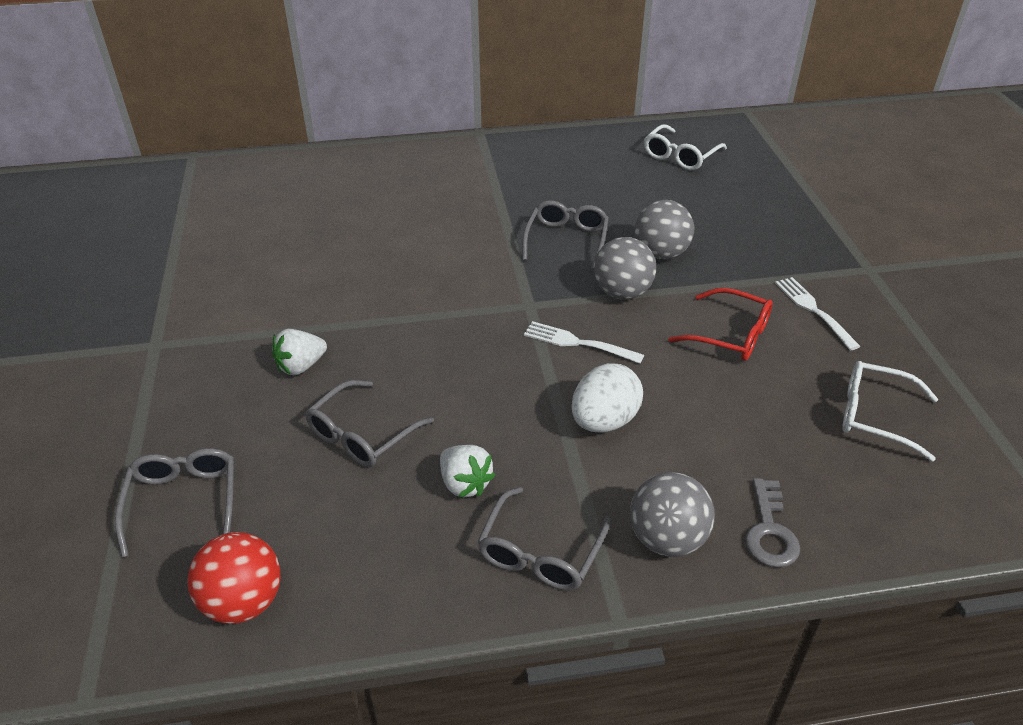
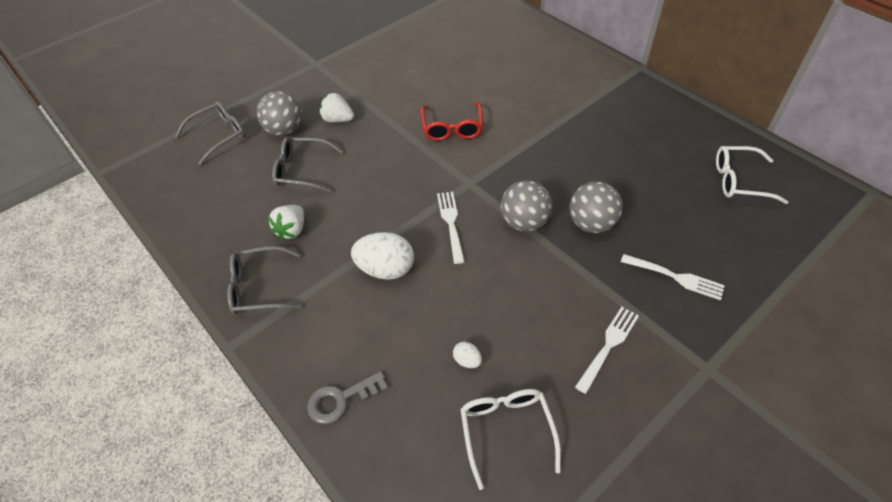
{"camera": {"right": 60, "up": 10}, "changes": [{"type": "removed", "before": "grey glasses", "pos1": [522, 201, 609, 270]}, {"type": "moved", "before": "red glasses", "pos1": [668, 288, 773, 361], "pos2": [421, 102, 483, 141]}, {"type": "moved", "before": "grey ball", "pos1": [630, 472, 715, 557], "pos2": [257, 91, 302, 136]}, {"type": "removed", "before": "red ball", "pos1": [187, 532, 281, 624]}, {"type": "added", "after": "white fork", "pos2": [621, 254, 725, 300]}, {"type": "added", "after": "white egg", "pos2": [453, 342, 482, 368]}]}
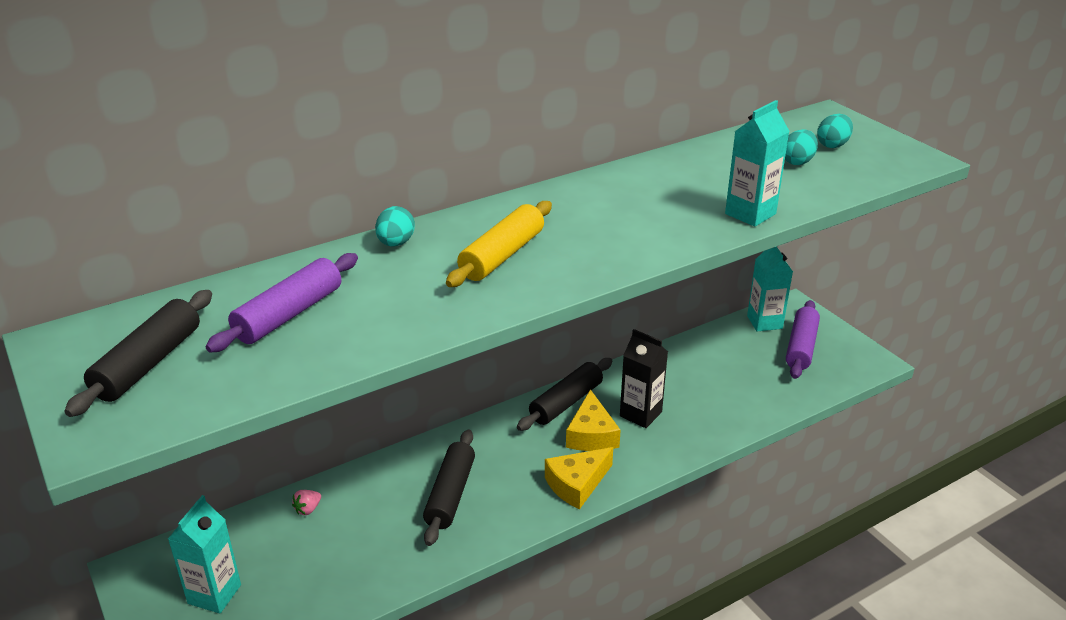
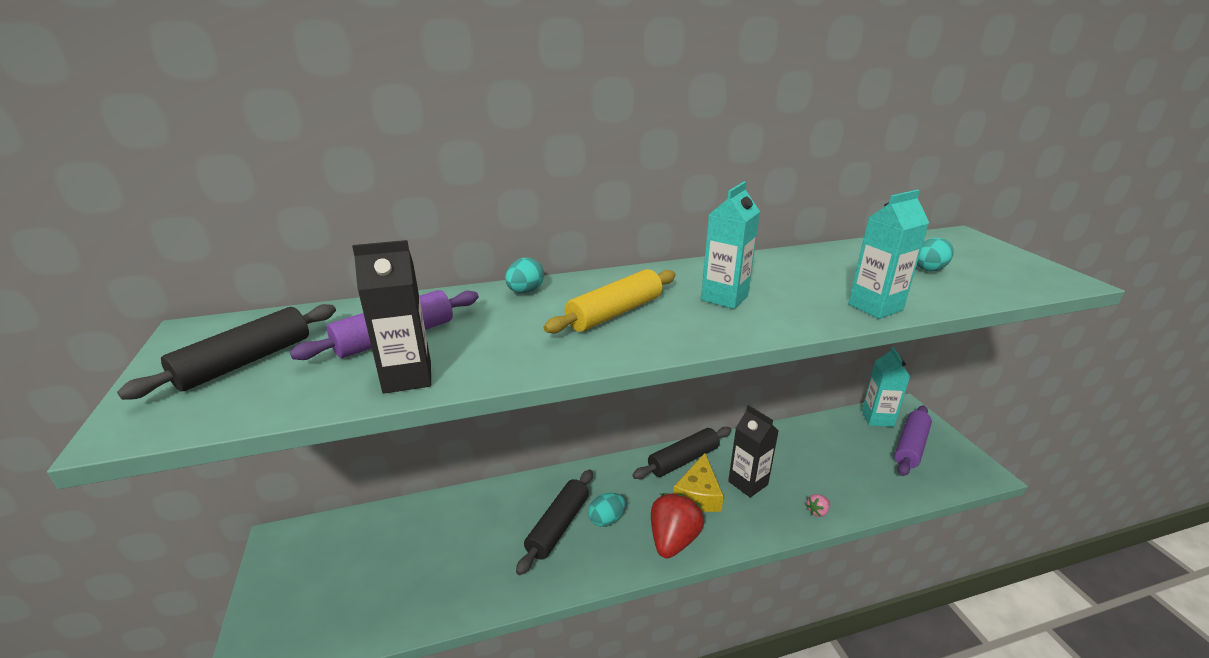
{"camera": {"right": 15, "up": -5}, "changes": [{"type": "moved", "before": "turquoise egg", "pos1": [817, 114, 853, 148], "pos2": [588, 493, 625, 527]}, {"type": "replaced", "before": "yellow cheese", "after": "red strawberry", "pos1": [545, 447, 613, 509], "pos2": [651, 493, 704, 559]}, {"type": "moved", "before": "pink strawberry", "pos1": [292, 490, 321, 515], "pos2": [806, 494, 830, 517]}, {"type": "moved", "before": "turquoise carton", "pos1": [168, 495, 241, 613], "pos2": [701, 182, 760, 309]}, {"type": "added", "after": "black carton", "pos2": [352, 240, 431, 394]}]}
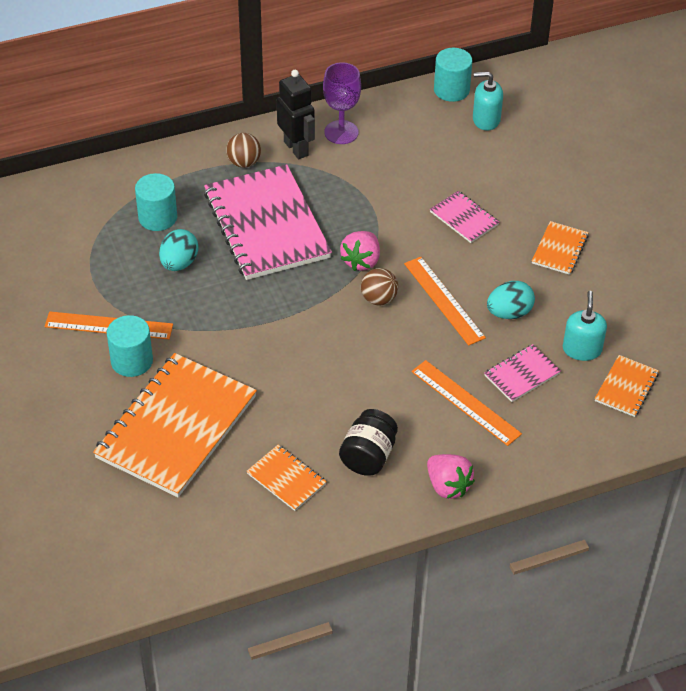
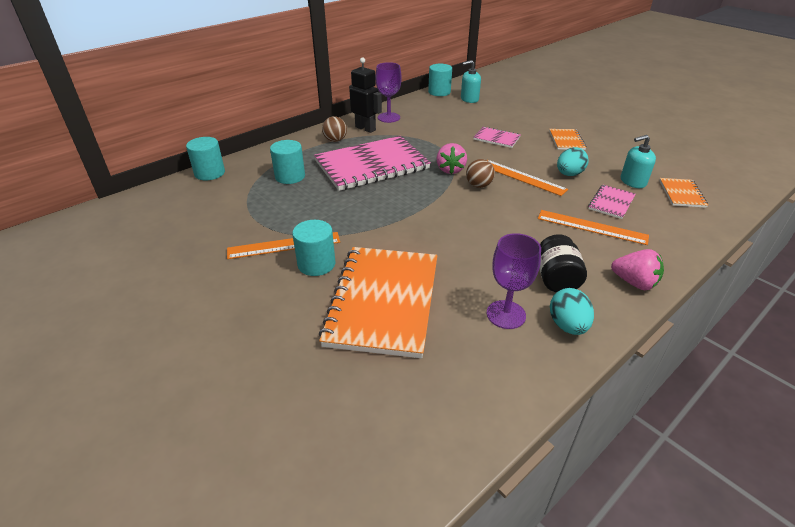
{"camera": {"right": -20, "up": -10}, "changes": [{"type": "turned", "before": "pink notebook", "pos1": [204, 164, 332, 280], "pos2": [314, 136, 431, 191], "turn": -75}, {"type": "moved", "before": "turquoise egg", "pos1": [159, 229, 198, 271], "pos2": [550, 288, 594, 335]}, {"type": "turned", "before": "turquoise soap dispenser", "pos1": [563, 291, 607, 361], "pos2": [621, 135, 656, 188], "turn": -90}, {"type": "replaced", "before": "orange notebook", "after": "purple goblet", "pos1": [247, 445, 327, 511], "pos2": [487, 233, 541, 329]}, {"type": "added", "after": "turquoise cylinder", "pos2": [186, 137, 225, 181]}]}
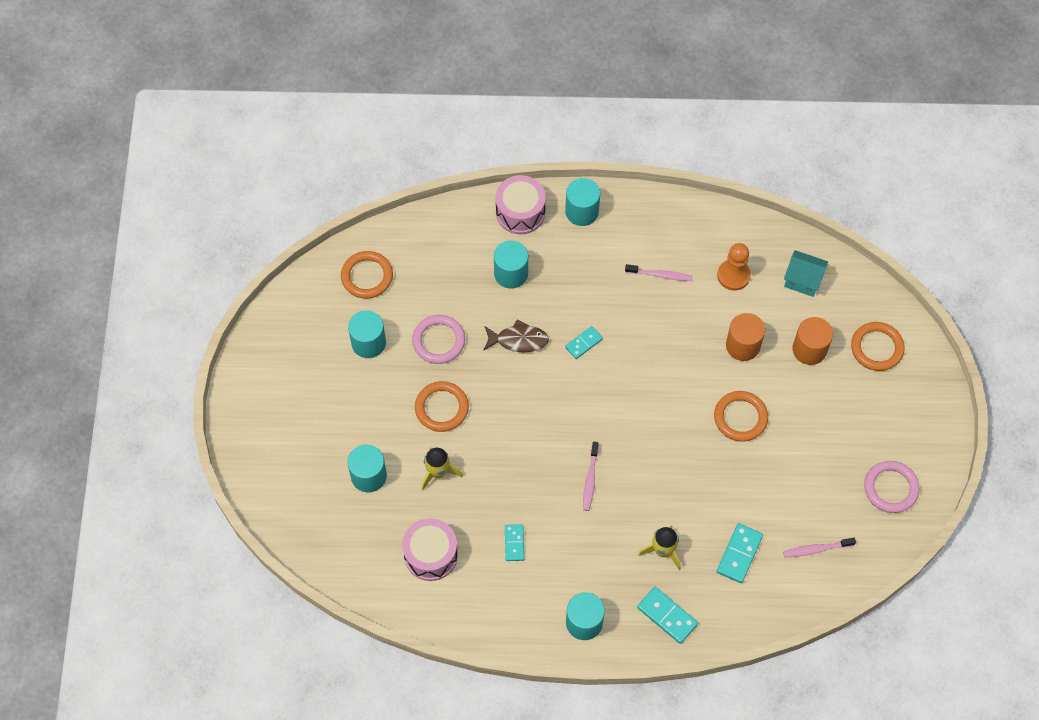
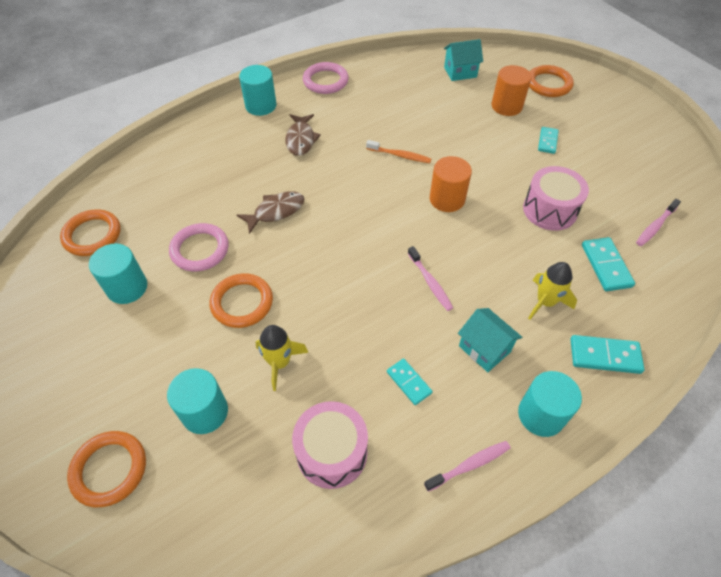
{"camera": {"right": -35, "up": -10}, "changes": [{"type": "moved", "before": "pink drum", "pos1": [495, 175, 546, 234], "pos2": [523, 166, 589, 231]}, {"type": "removed", "before": "turquoise cylinder", "pos1": [494, 241, 528, 288]}, {"type": "removed", "before": "orange pawn", "pos1": [717, 243, 751, 291]}, {"type": "moved", "before": "pink toothbrush", "pos1": [625, 264, 693, 281], "pos2": [424, 441, 510, 492]}, {"type": "moved", "before": "orange cylinder", "pos1": [726, 313, 765, 361], "pos2": [430, 156, 472, 212]}, {"type": "moved", "before": "turquoise domino", "pos1": [565, 326, 603, 359], "pos2": [538, 127, 559, 154]}, {"type": "moved", "before": "orange ring", "pos1": [714, 391, 768, 442], "pos2": [67, 431, 146, 507]}, {"type": "moved", "before": "pink ring", "pos1": [864, 461, 920, 513], "pos2": [303, 62, 349, 94]}, {"type": "added", "after": "brown fish", "pos2": [285, 114, 321, 156]}, {"type": "added", "after": "orange toothbrush", "pos2": [366, 140, 431, 163]}, {"type": "added", "after": "turquoise house", "pos2": [458, 308, 522, 372]}]}
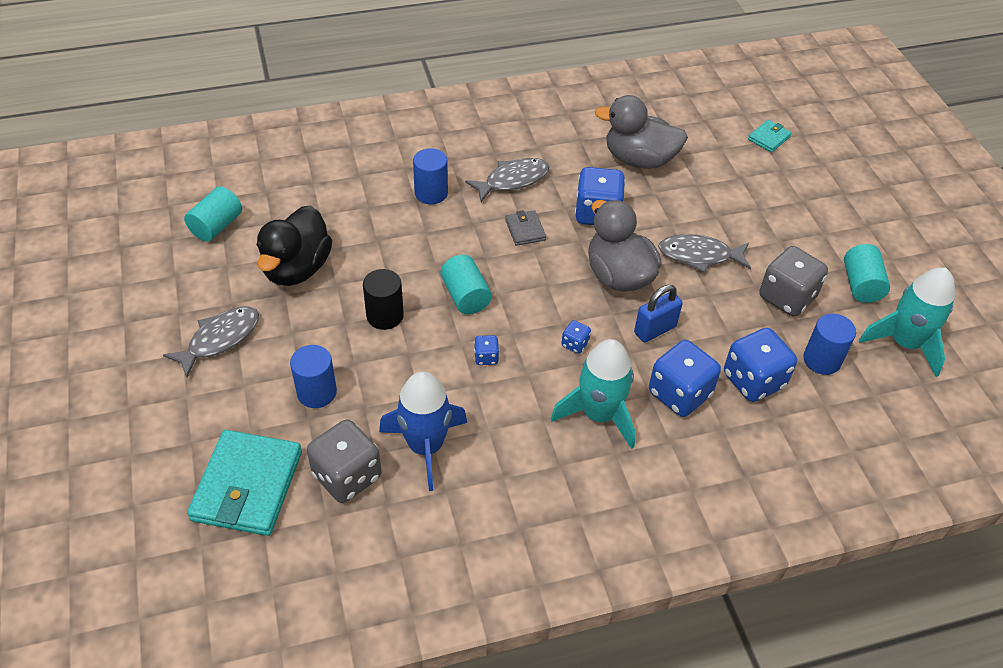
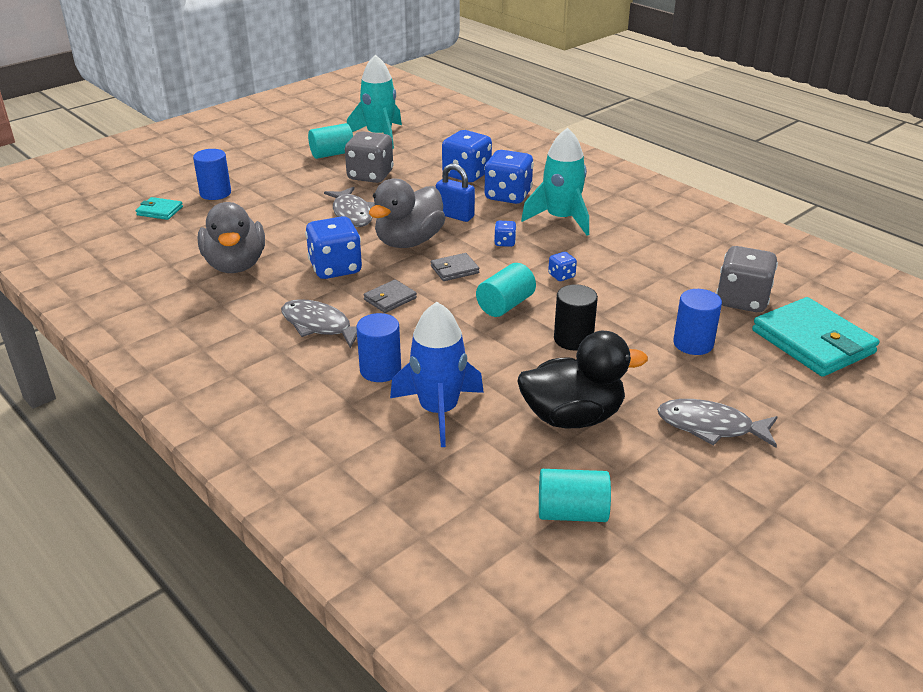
{"camera": {"right": -115, "up": -15}, "changes": [{"type": "moved", "before": "blue cylinder", "pos1": [803, 314, 856, 375], "pos2": [193, 149, 231, 200]}, {"type": "moved", "before": "blue rocket", "pos1": [379, 371, 467, 491], "pos2": [390, 302, 484, 447]}, {"type": "turned", "before": "turquoise wallet", "pos1": [187, 430, 302, 536], "pos2": [752, 297, 879, 377], "turn": 75}, {"type": "added", "after": "grey wallet", "pos2": [431, 253, 480, 281]}]}
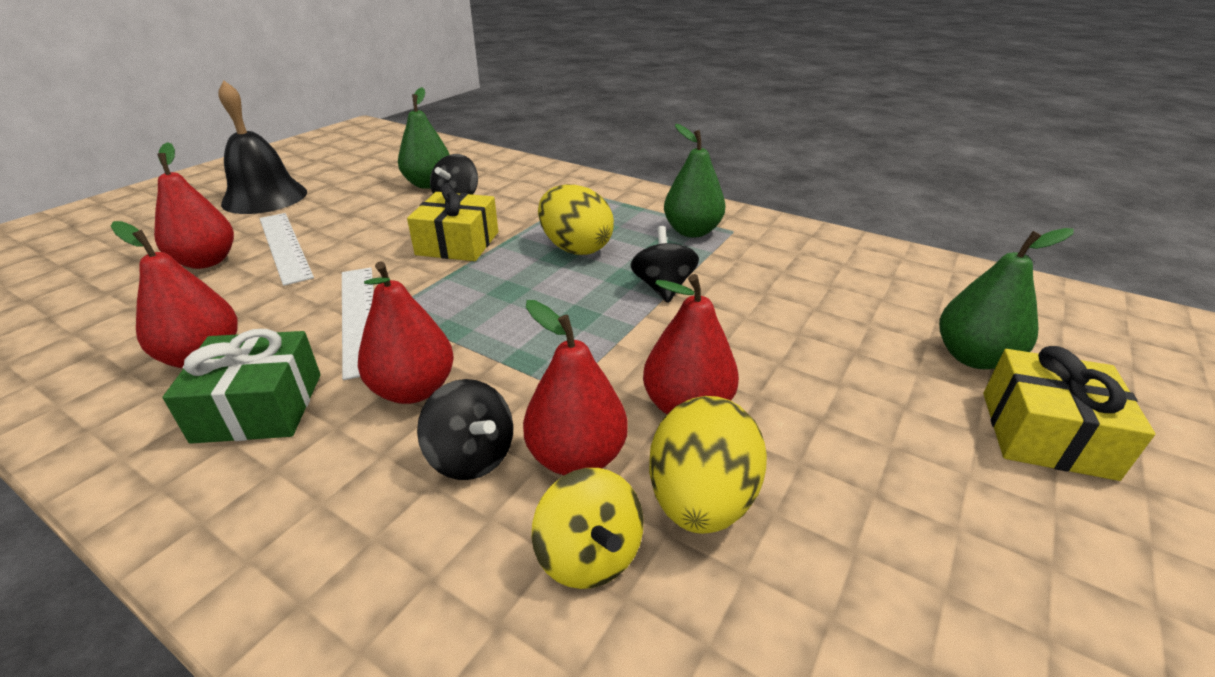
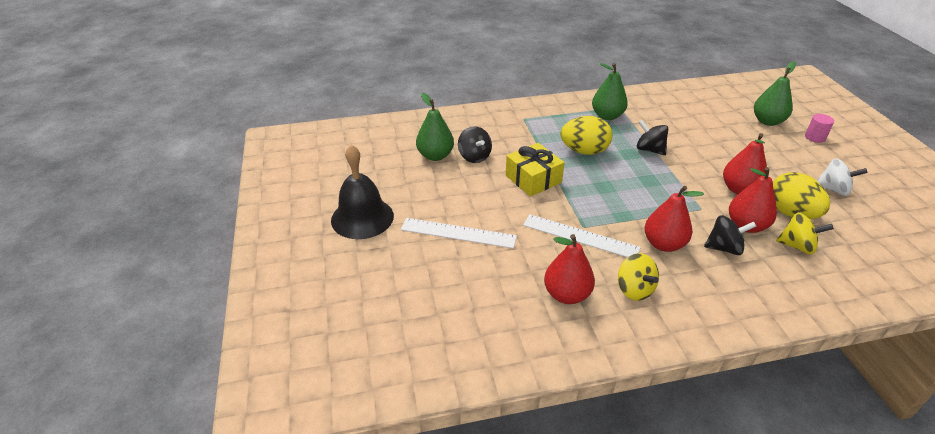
{"camera": {"right": -45, "up": 5}, "changes": [{"type": "removed", "before": "red pear", "pos1": [154, 142, 234, 269]}, {"type": "replaced", "before": "green gift", "after": "yellow spinning top", "pos1": [163, 329, 321, 444], "pos2": [618, 253, 659, 301]}, {"type": "replaced", "before": "yellow gift", "after": "pink cylinder", "pos1": [983, 346, 1155, 481], "pos2": [805, 114, 834, 143]}, {"type": "added", "after": "white spinning top", "pos2": [816, 158, 868, 196]}]}
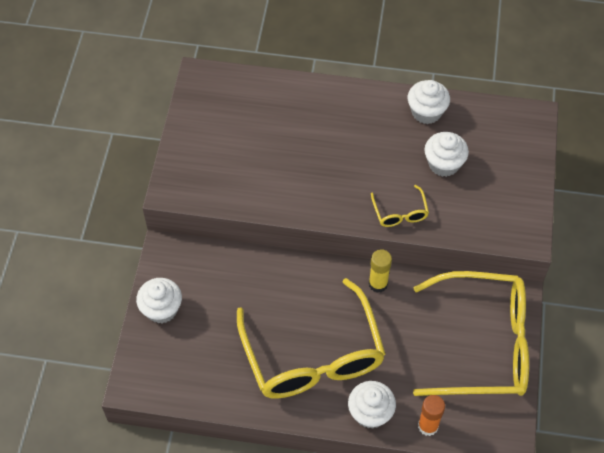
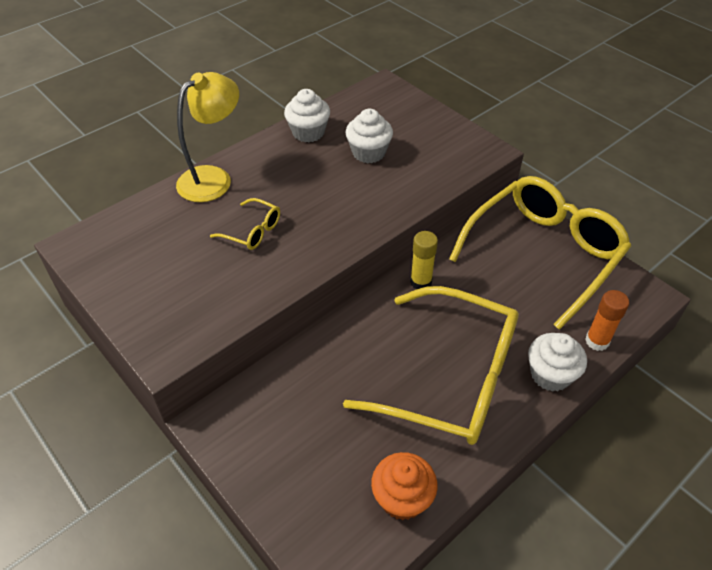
{"camera": {"right": -50, "up": -10}, "changes": [{"type": "moved", "before": "yellow glasses", "pos1": [371, 185, 429, 227], "pos2": [210, 198, 280, 250]}, {"type": "removed", "before": "white cupcake", "pos1": [136, 278, 182, 323]}, {"type": "added", "after": "yellow lamp", "pos2": [176, 72, 239, 202]}, {"type": "added", "after": "orange cupcake", "pos2": [371, 452, 438, 520]}]}
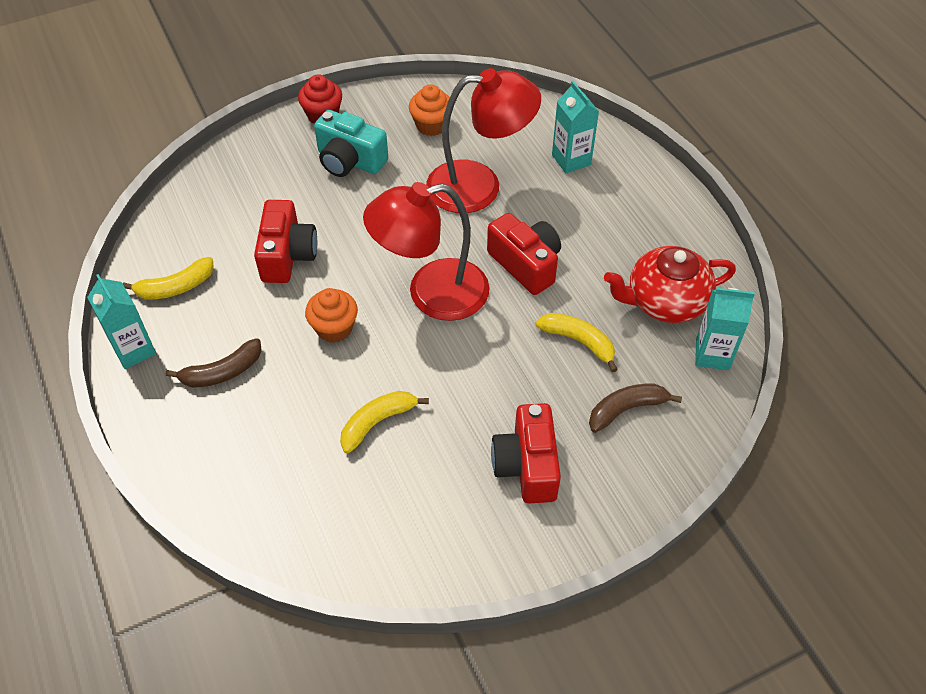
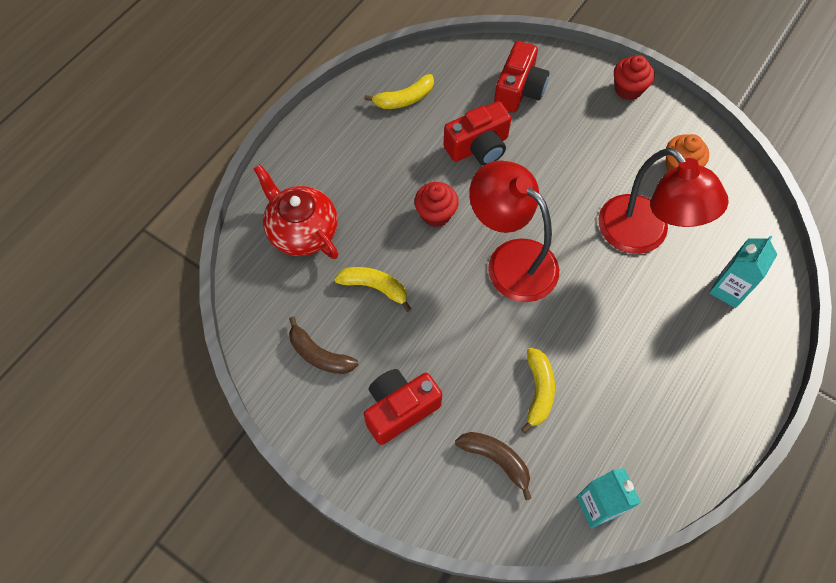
{"camera": {"right": 60, "up": 10}, "changes": [{"type": "removed", "before": "turquoise camera", "pos1": [314, 110, 388, 177]}, {"type": "moved", "before": "red camera", "pos1": [487, 213, 561, 295], "pos2": [494, 41, 549, 113]}, {"type": "moved", "before": "red teapot", "pos1": [604, 246, 736, 323], "pos2": [254, 165, 338, 259]}, {"type": "turned", "before": "yellow banana", "pos1": [122, 257, 214, 299], "pos2": [364, 74, 434, 109], "turn": -60}, {"type": "removed", "before": "turquoise carton", "pos1": [87, 274, 156, 369]}, {"type": "recoloured", "before": "orange cupcake", "after": "red cupcake", "pos1": [305, 288, 358, 343], "pos2": [414, 182, 459, 227]}, {"type": "moved", "before": "brown banana", "pos1": [166, 338, 262, 388], "pos2": [289, 317, 358, 374]}]}
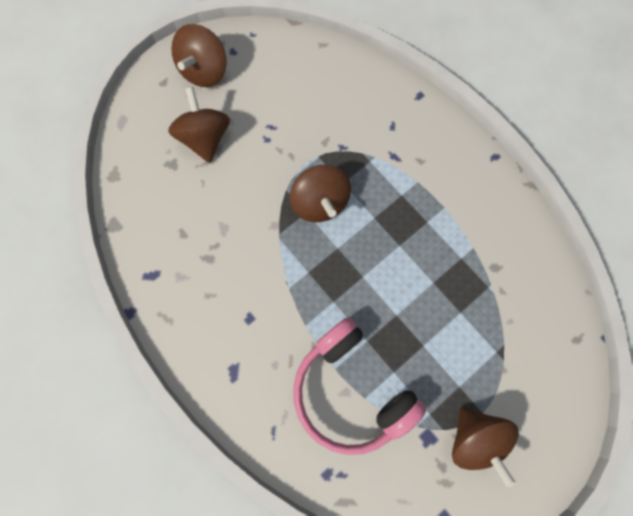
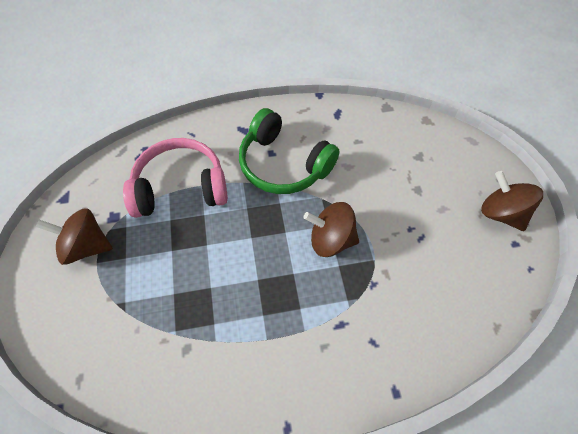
{"camera": {"right": 120, "up": -15}, "changes": [{"type": "removed", "before": "brown spinning top", "pos1": [168, 87, 230, 163]}, {"type": "added", "after": "green headphones", "pos2": [239, 108, 339, 194]}]}
